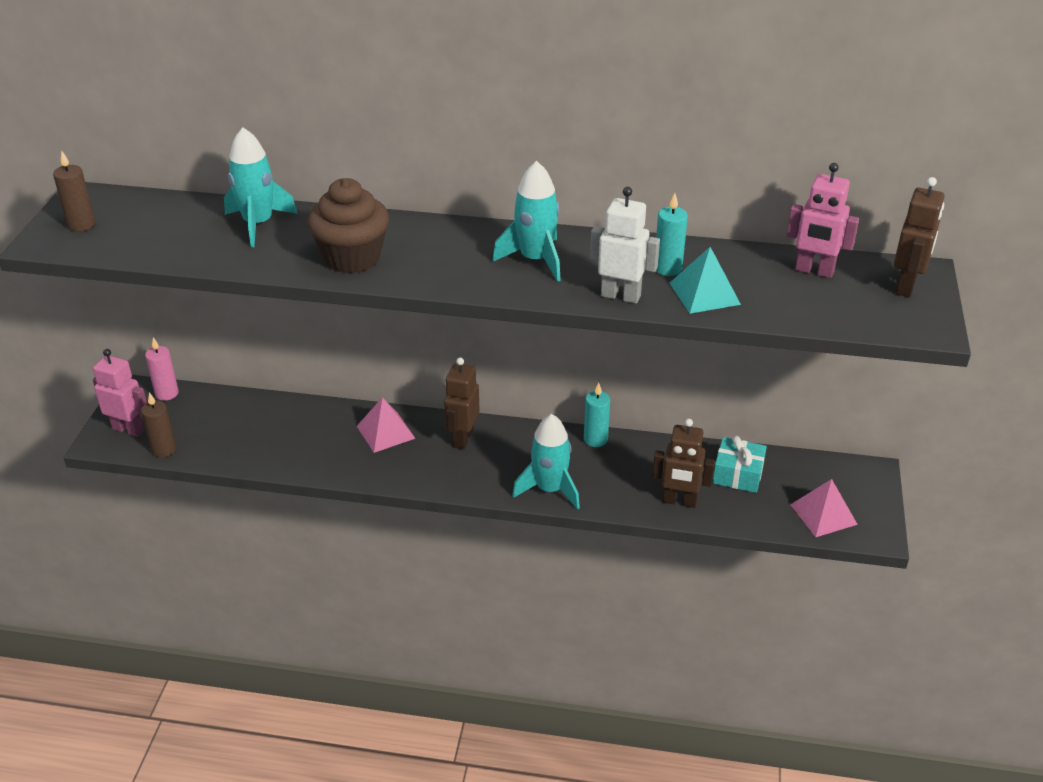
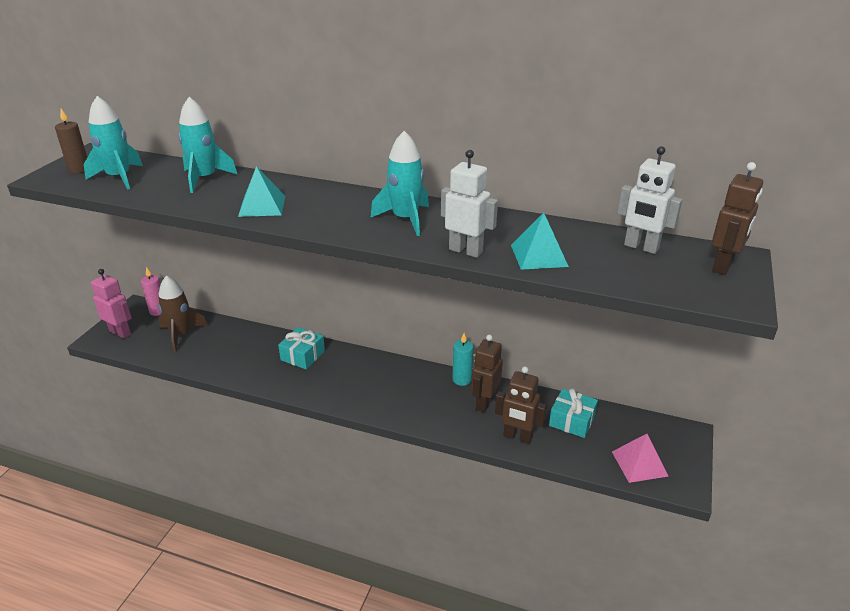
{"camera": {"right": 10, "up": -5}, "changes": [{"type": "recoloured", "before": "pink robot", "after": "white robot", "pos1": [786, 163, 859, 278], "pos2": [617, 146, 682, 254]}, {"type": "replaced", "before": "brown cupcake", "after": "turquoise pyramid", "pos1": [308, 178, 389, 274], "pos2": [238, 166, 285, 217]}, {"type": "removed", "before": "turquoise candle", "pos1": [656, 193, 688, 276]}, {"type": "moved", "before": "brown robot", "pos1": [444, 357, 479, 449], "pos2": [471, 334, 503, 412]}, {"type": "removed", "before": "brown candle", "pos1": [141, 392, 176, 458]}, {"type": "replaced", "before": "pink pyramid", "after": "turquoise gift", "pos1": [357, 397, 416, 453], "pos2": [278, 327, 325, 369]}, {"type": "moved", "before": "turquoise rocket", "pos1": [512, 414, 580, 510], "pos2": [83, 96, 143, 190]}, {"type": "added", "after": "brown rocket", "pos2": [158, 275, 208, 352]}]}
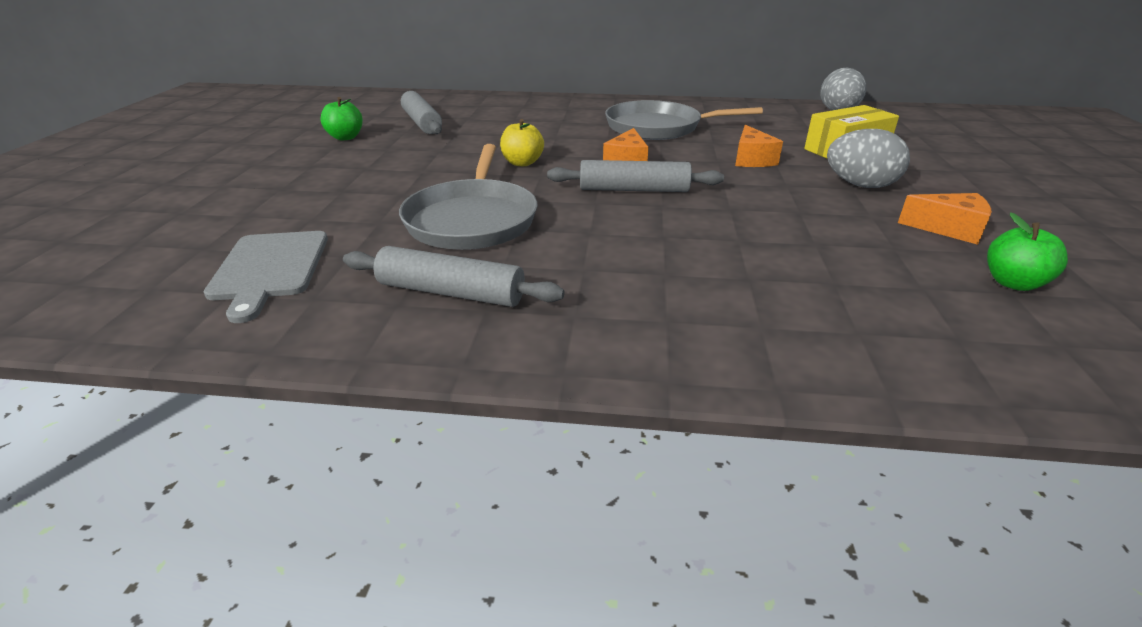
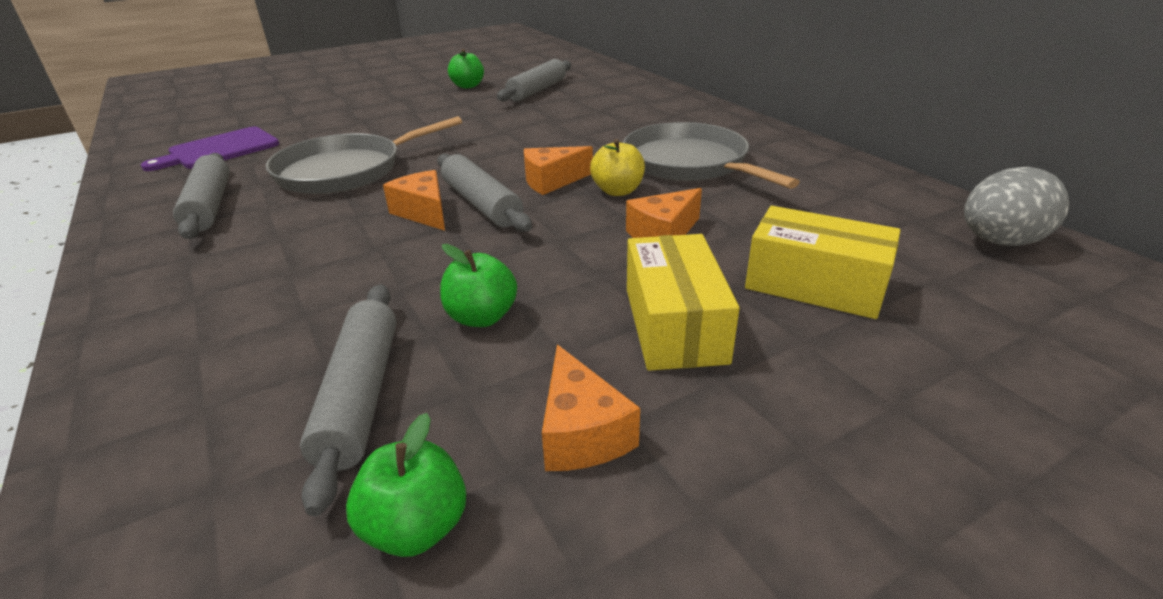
{"camera": {"right": 55, "up": 0}, "changes": [{"type": "moved", "before": "yellow apple", "pos1": [500, 119, 544, 166], "pos2": [590, 139, 645, 196]}, {"type": "replaced", "before": "grey egg", "after": "yellow box", "pos1": [827, 129, 910, 188], "pos2": [627, 234, 740, 371]}, {"type": "recoloured", "before": "grey cutting board", "after": "purple cutting board", "pos1": [204, 231, 328, 323], "pos2": [141, 127, 279, 171]}, {"type": "added", "after": "orange cheese", "pos2": [383, 170, 445, 231]}, {"type": "added", "after": "green apple", "pos2": [440, 244, 517, 327]}, {"type": "added", "after": "grey rolling pin", "pos2": [300, 284, 397, 516]}]}
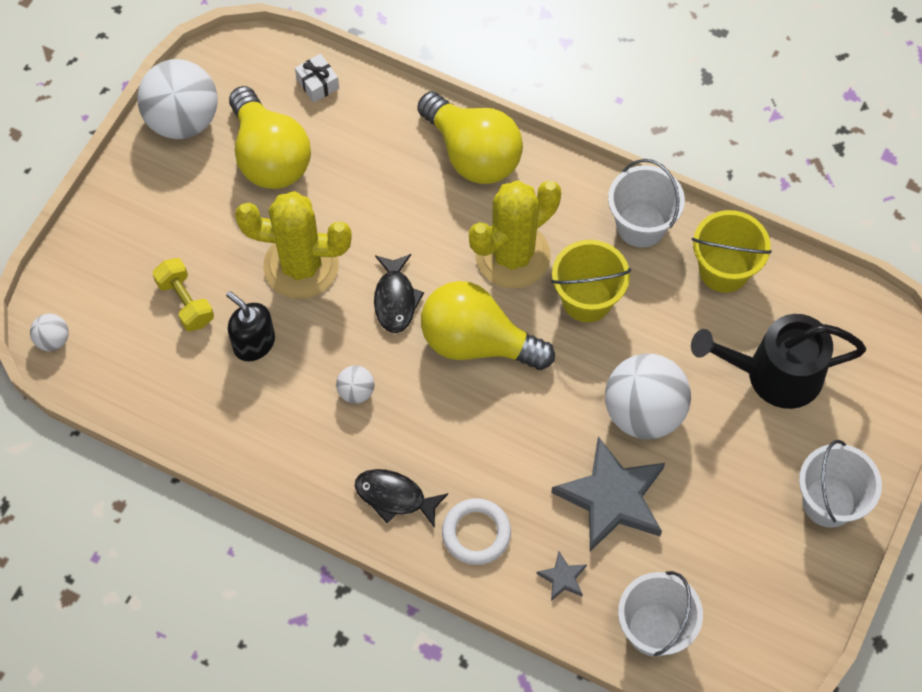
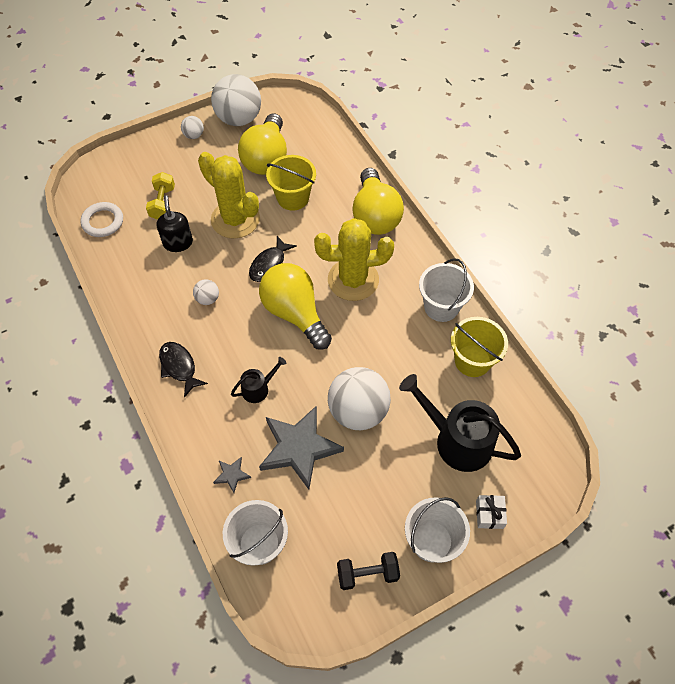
{"camera": {"right": 35, "up": -5}, "changes": [{"type": "moved", "before": "white gift", "pos1": [295, 54, 339, 103], "pos2": [476, 495, 507, 529]}, {"type": "moved", "before": "yellow bucket", "pos1": [551, 240, 631, 322], "pos2": [266, 155, 316, 211]}, {"type": "moved", "before": "white ball", "pos1": [30, 314, 69, 351], "pos2": [181, 116, 204, 139]}, {"type": "moved", "before": "white ring", "pos1": [442, 498, 511, 565], "pos2": [80, 202, 123, 237]}, {"type": "added", "after": "black watering can", "pos2": [231, 357, 287, 403]}, {"type": "added", "after": "black dumbbell", "pos2": [337, 552, 400, 590]}]}
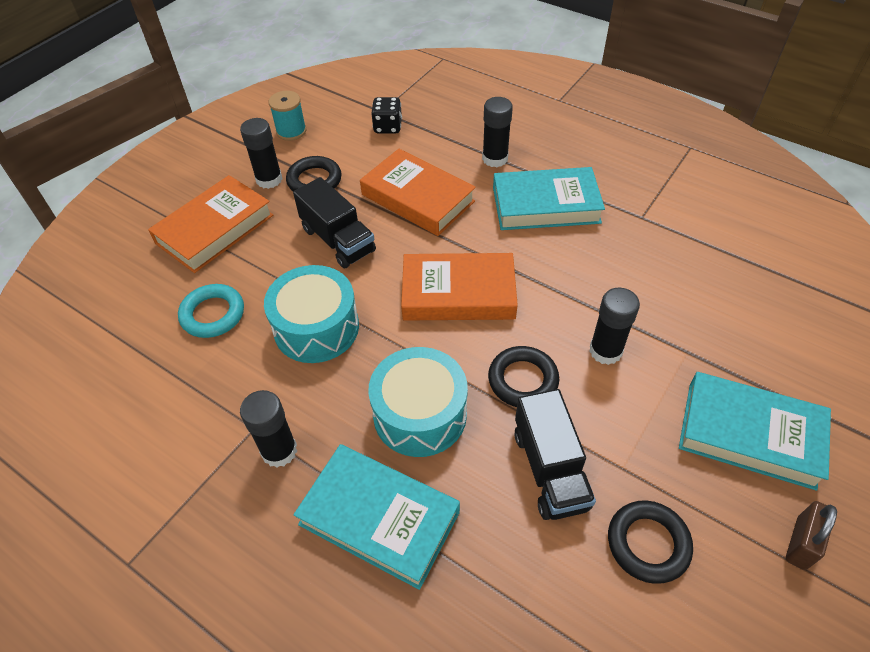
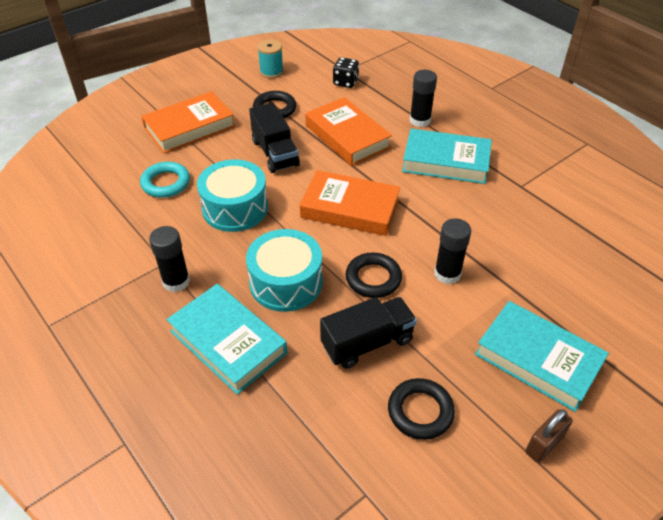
{"camera": {"right": 15, "up": -5}, "changes": [{"type": "removed", "before": "black glue stick", "pos1": [240, 118, 283, 189]}, {"type": "turned", "before": "black truck", "pos1": [515, 389, 596, 520], "pos2": [320, 297, 417, 369], "turn": -120}]}
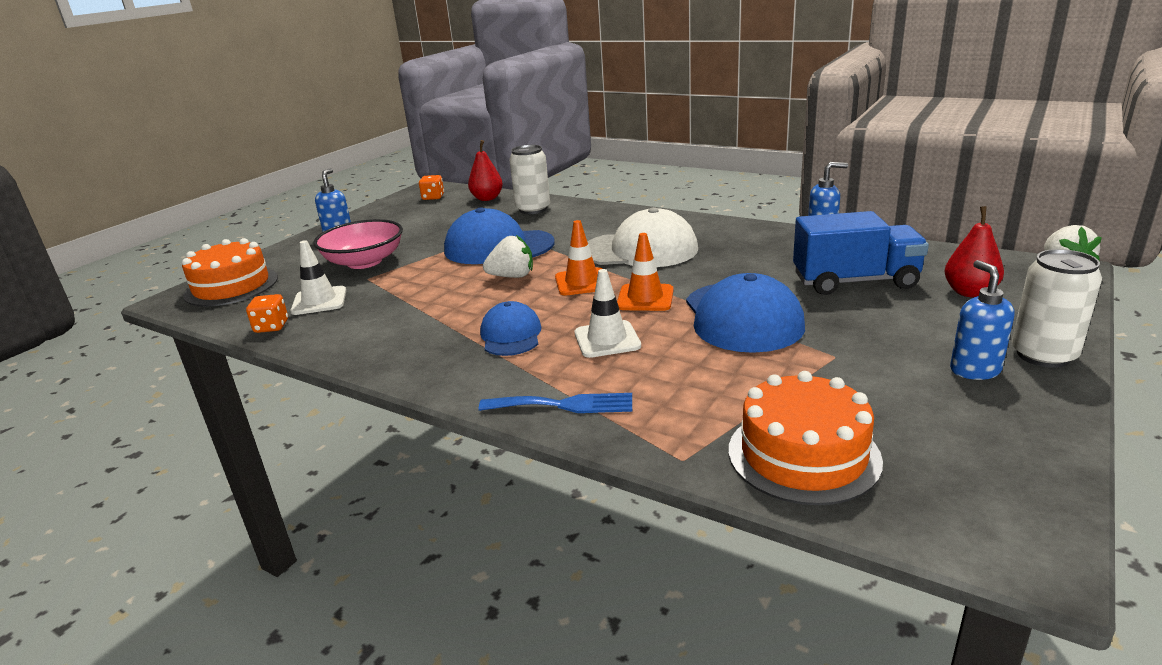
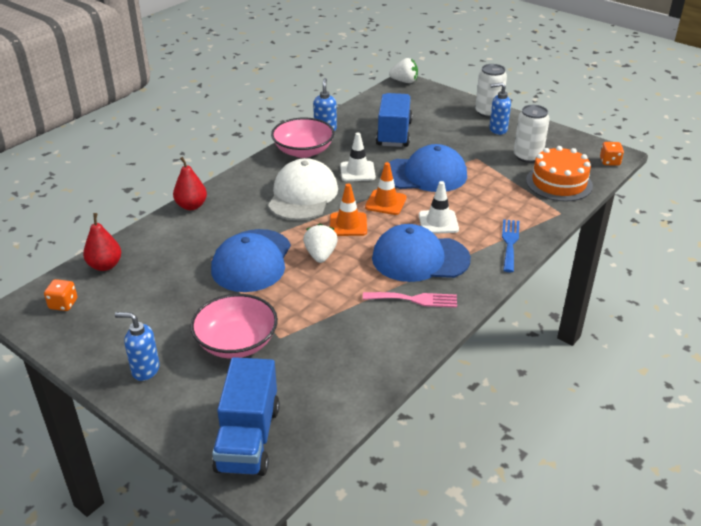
{"camera": {"right": -85, "up": 10}, "changes": [{"type": "moved", "before": "white can", "pos1": [509, 145, 550, 214], "pos2": [514, 105, 550, 163]}, {"type": "moved", "before": "red pear", "pos1": [945, 206, 1004, 297], "pos2": [173, 157, 207, 210]}, {"type": "replaced", "before": "orange cake", "after": "blue truck", "pos1": [182, 238, 278, 307], "pos2": [212, 357, 280, 476]}, {"type": "moved", "before": "white traffic cone", "pos1": [291, 240, 346, 315], "pos2": [340, 133, 376, 181]}, {"type": "moved", "before": "orange dice", "pos1": [246, 294, 288, 333], "pos2": [600, 142, 624, 166]}, {"type": "resized", "before": "blue cap", "pos1": [480, 301, 541, 356], "pos2": [372, 224, 471, 282], "scale": 1.71}, {"type": "added", "after": "pink bowl", "pos2": [271, 117, 335, 158]}, {"type": "added", "after": "pink fork", "pos2": [363, 292, 457, 308]}]}
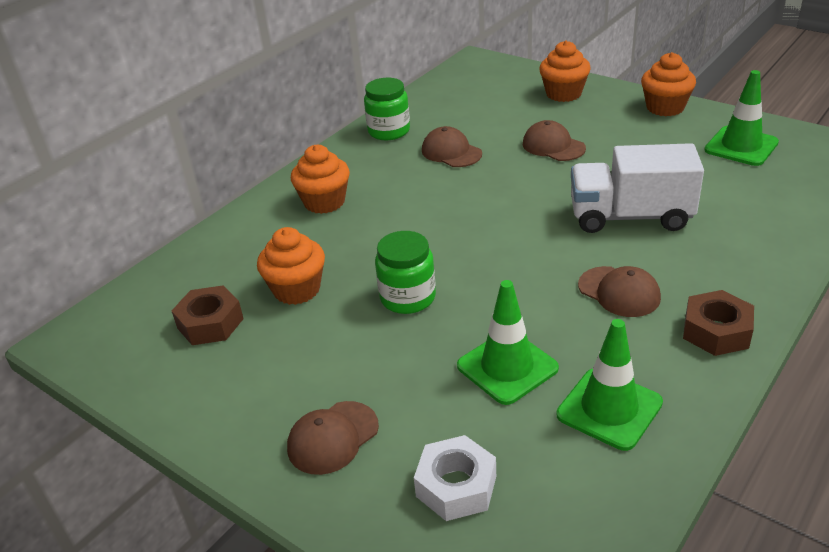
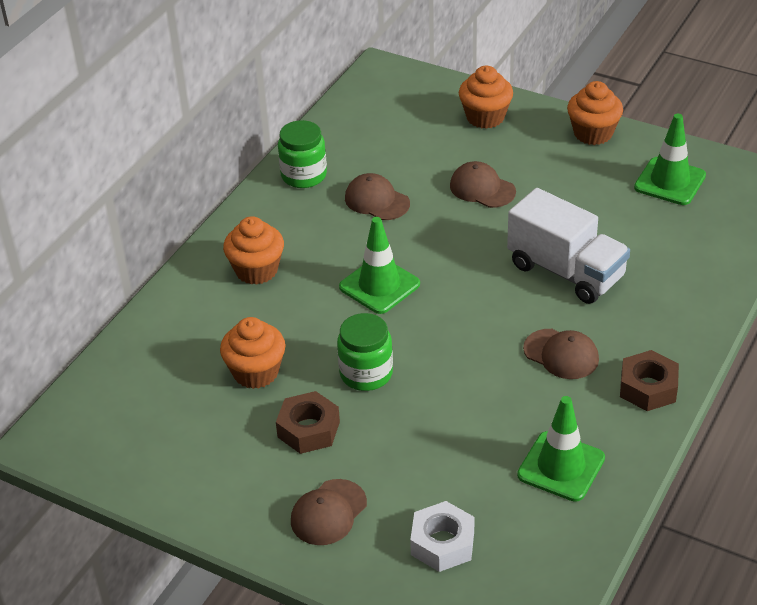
{"camera": {"right": -10, "up": 5}, "changes": [{"type": "turned", "before": "white truck", "pos1": [571, 143, 704, 233], "pos2": [507, 188, 630, 304], "turn": -135}, {"type": "moved", "before": "green traffic cone", "pos1": [457, 280, 559, 405], "pos2": [339, 217, 420, 314]}, {"type": "moved", "before": "brown nut", "pos1": [172, 285, 244, 345], "pos2": [276, 391, 340, 454]}]}
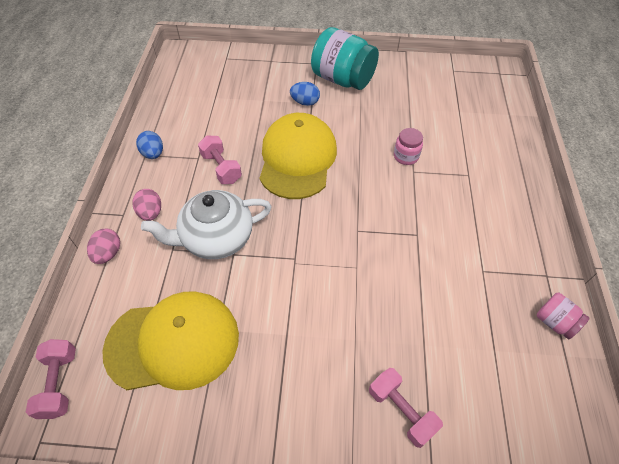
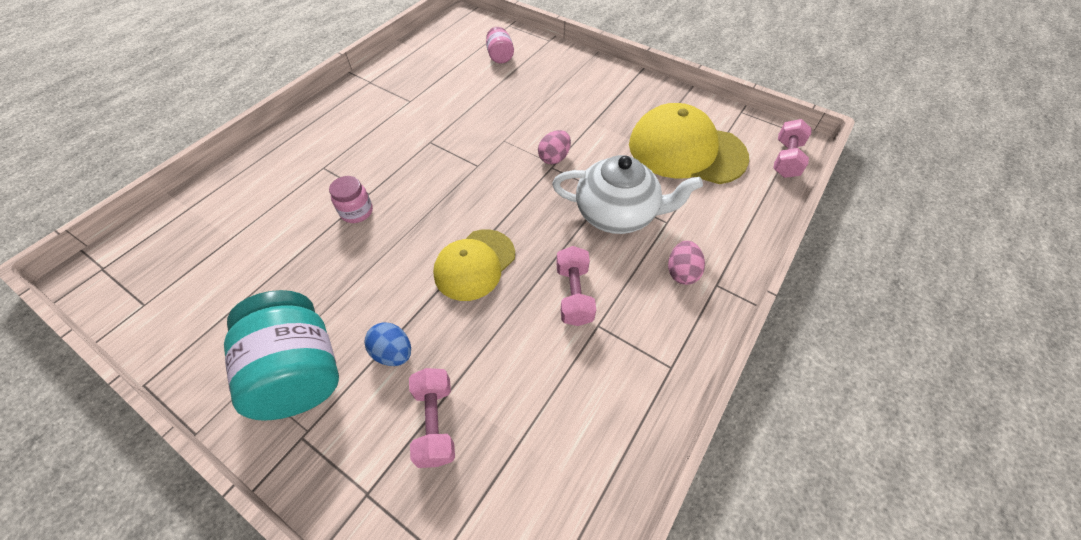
{"camera": {"right": -150, "up": 0}, "changes": [{"type": "resized", "before": "yellow cap", "pos1": [260, 113, 337, 199], "pos2": [433, 229, 515, 301], "scale": 0.64}, {"type": "removed", "before": "blue egg", "pos1": [136, 131, 163, 159]}, {"type": "moved", "before": "pink egg", "pos1": [87, 229, 120, 264], "pos2": [538, 130, 571, 164]}, {"type": "moved", "before": "pink jar", "pos1": [537, 293, 590, 339], "pos2": [486, 27, 514, 63]}, {"type": "moved", "before": "pink dumbbell", "pos1": [369, 368, 443, 448], "pos2": [409, 368, 455, 468]}]}
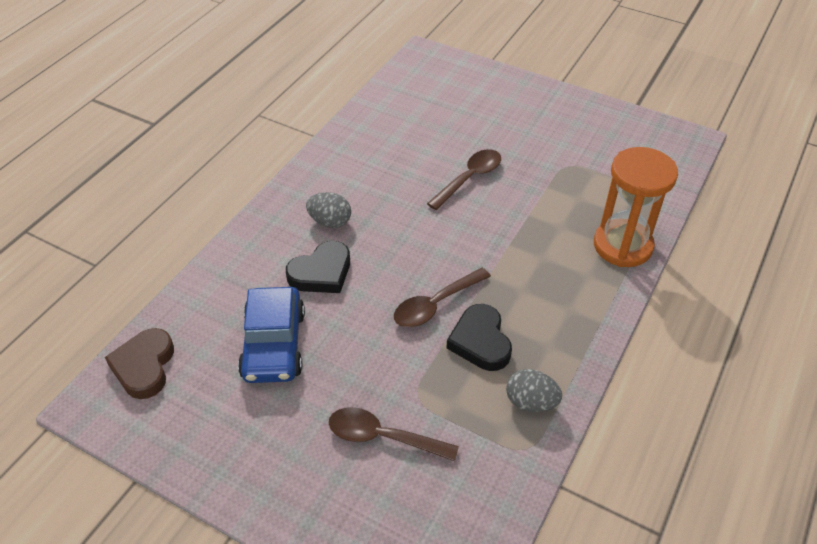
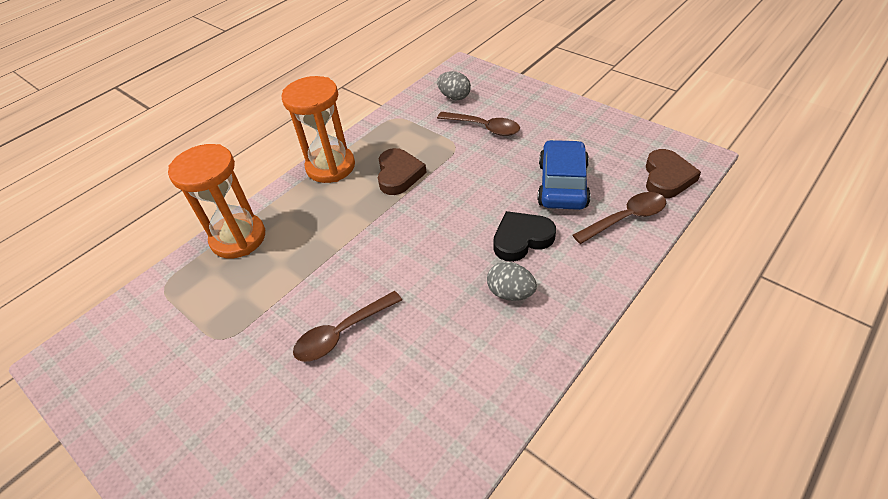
{"camera": {"right": -165, "up": 0}, "changes": [{"type": "moved", "before": "brown spoon", "pos1": [394, 268, 491, 327], "pos2": [573, 192, 666, 244]}, {"type": "recoloured", "before": "black heart", "after": "brown heart", "pos1": [446, 304, 512, 371], "pos2": [378, 148, 427, 195]}, {"type": "moved", "before": "grey egg", "pos1": [506, 369, 562, 412], "pos2": [437, 71, 471, 100]}, {"type": "added", "after": "orange hourglass", "pos2": [282, 76, 355, 183]}]}
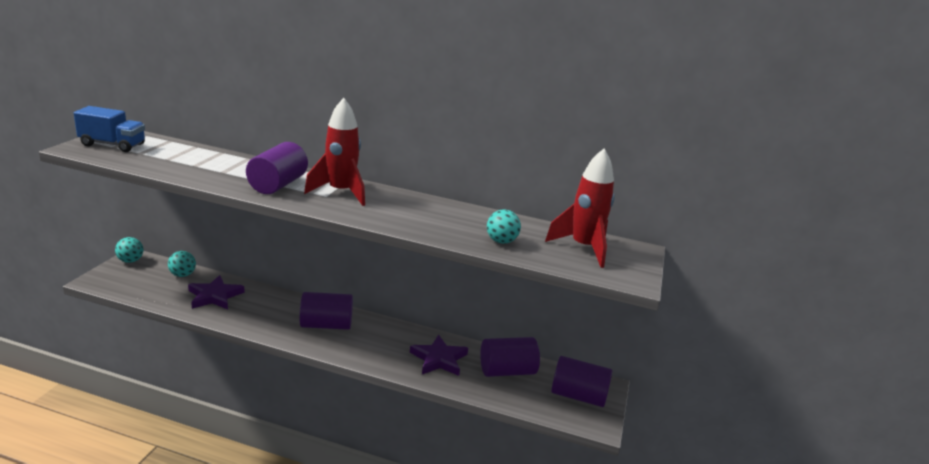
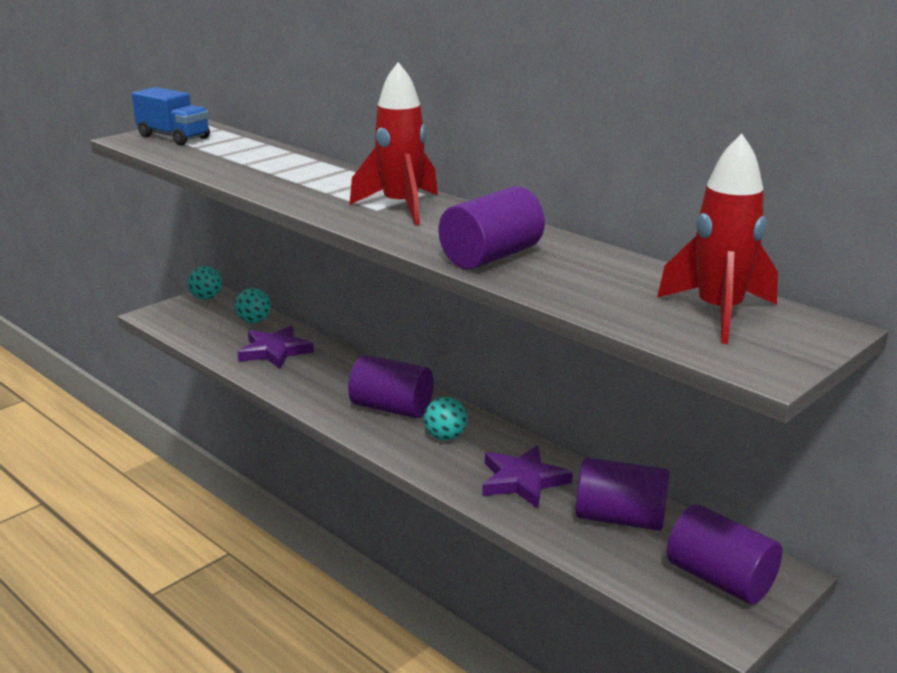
{"camera": {"right": 30, "up": 0}, "changes": [{"type": "moved", "before": "purple cylinder", "pos1": [246, 142, 308, 194], "pos2": [439, 186, 545, 270]}, {"type": "moved", "before": "turquoise ball", "pos1": [487, 209, 521, 244], "pos2": [424, 397, 467, 441]}]}
